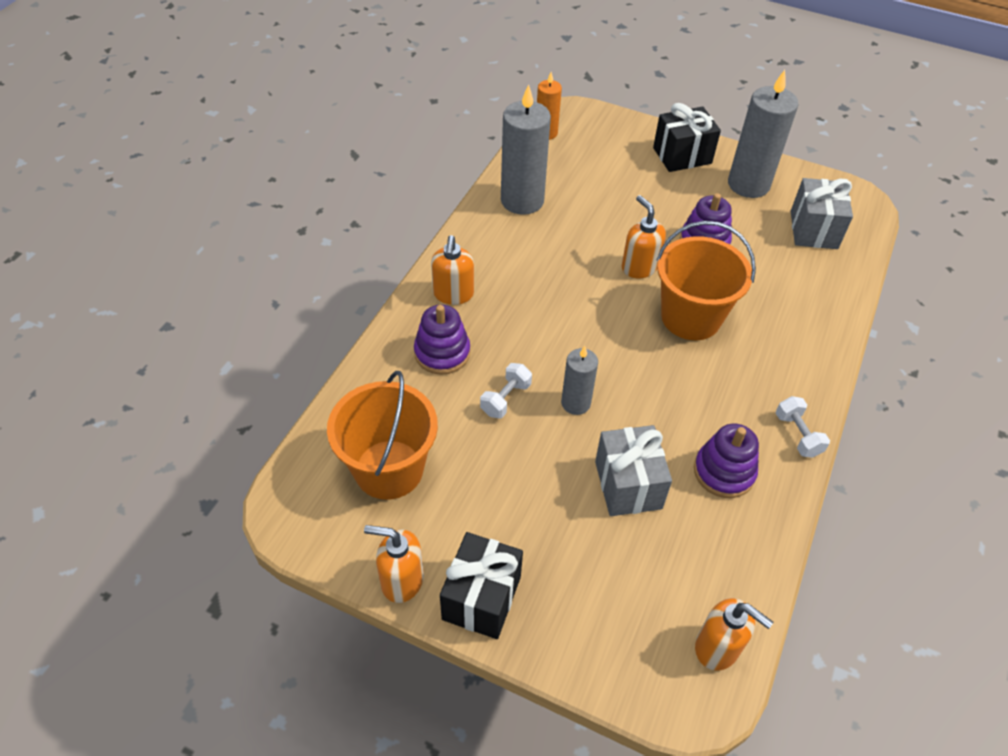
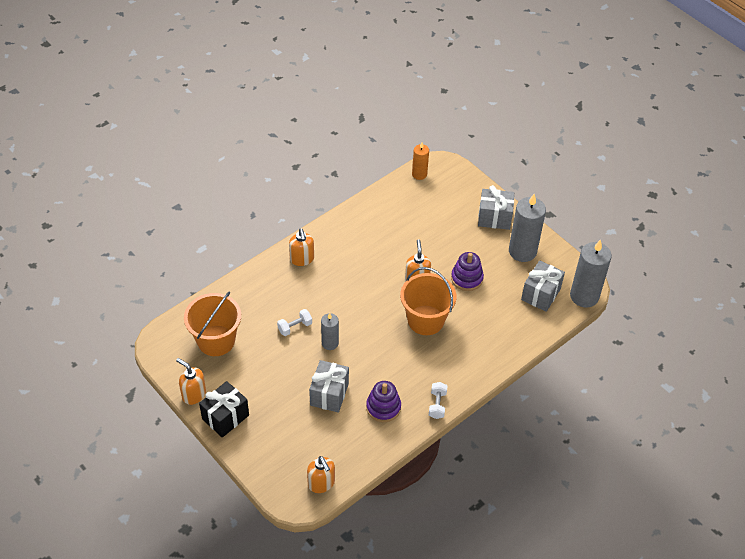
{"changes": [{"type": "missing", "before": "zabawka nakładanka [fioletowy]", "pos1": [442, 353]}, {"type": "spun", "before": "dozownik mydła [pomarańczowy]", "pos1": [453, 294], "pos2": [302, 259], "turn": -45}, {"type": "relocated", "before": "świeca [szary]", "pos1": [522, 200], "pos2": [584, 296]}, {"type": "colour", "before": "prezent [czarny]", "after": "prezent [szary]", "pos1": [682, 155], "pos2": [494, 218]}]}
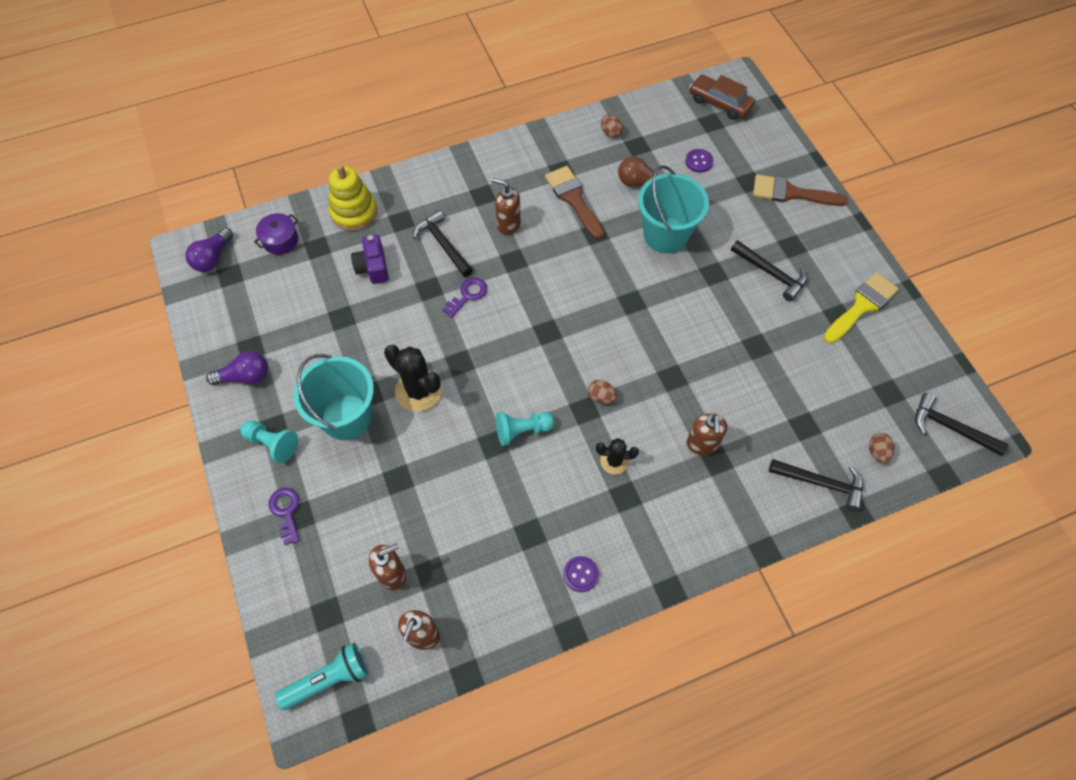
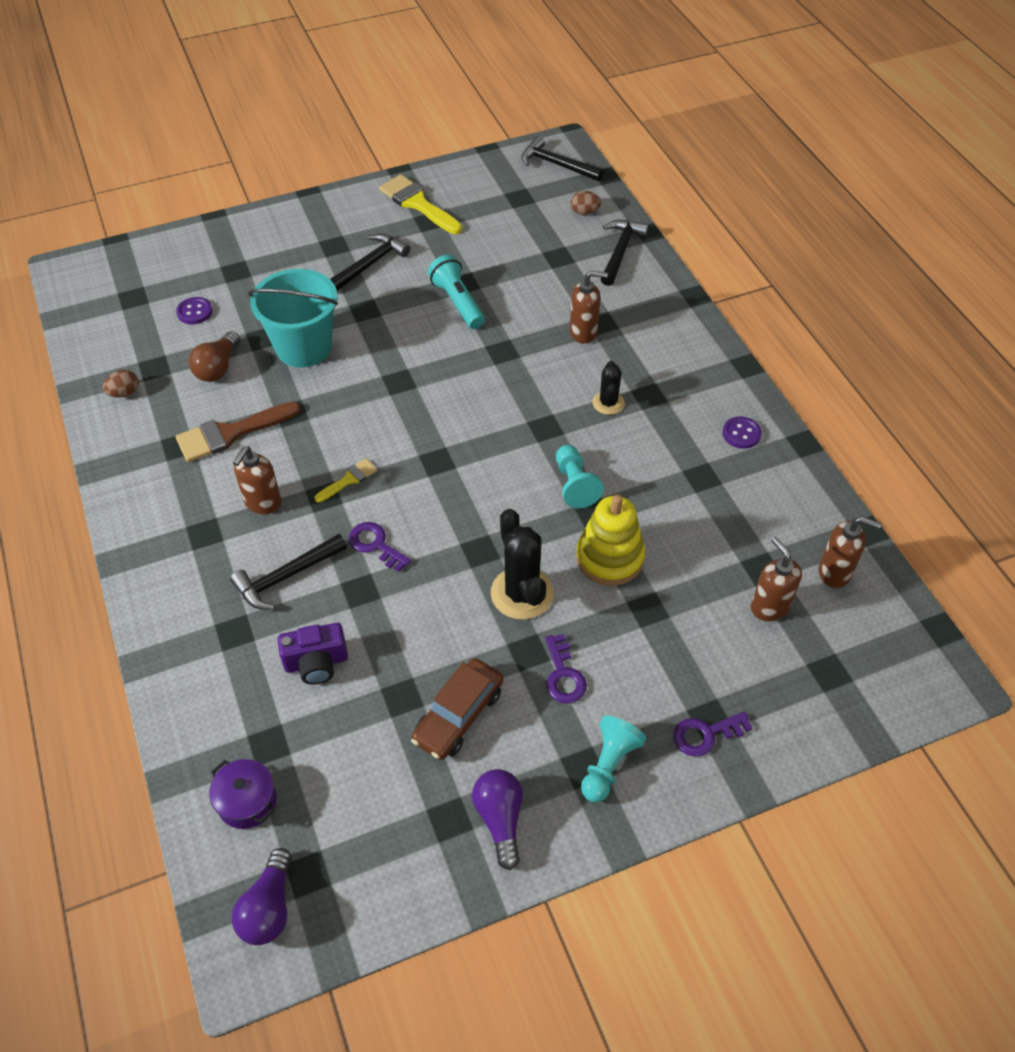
{"changes": [{"type": "spun", "before": "żarówka [fioletowy]", "pos1": [213, 258], "pos2": [269, 908], "turn": 75}, {"type": "relocated", "before": "latarka [turkusowy]", "pos1": [328, 679], "pos2": [457, 302]}, {"type": "exchanged", "before": "wiadro [turkusowy]", "after": "klucz [fioletowy]", "pos1": [346, 417], "pos2": [563, 675]}, {"type": "relocated", "before": "zabawka nakładanka [żółty]", "pos1": [354, 212], "pos2": [609, 558]}, {"type": "spun", "before": "kaktus [czarny]", "pos1": [419, 390], "pos2": [522, 593], "turn": -60}, {"type": "missing", "before": "jajko [brązowy]", "pos1": [601, 397]}, {"type": "relocated", "before": "samochód [brązowy]", "pos1": [719, 103], "pos2": [458, 715]}, {"type": "missing", "before": "pędzel [brązowy]", "pos1": [791, 193]}, {"type": "spun", "before": "młotek [czarny]", "pos1": [950, 428], "pos2": [556, 165], "turn": 90}, {"type": "appeared", "after": "pędzel [żółty]", "pos2": [349, 479]}]}
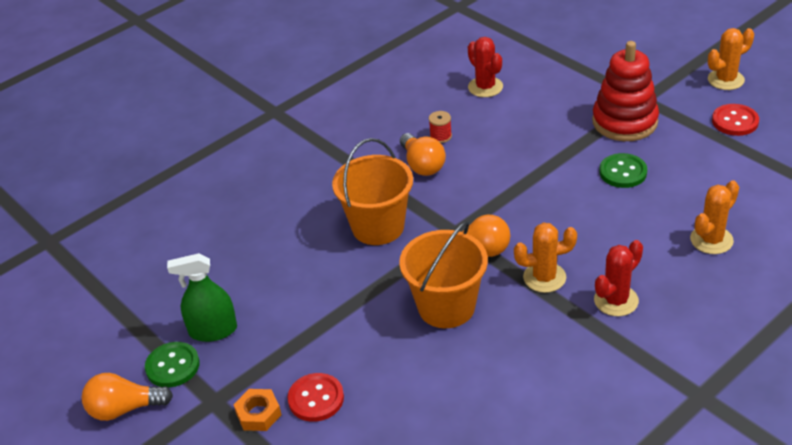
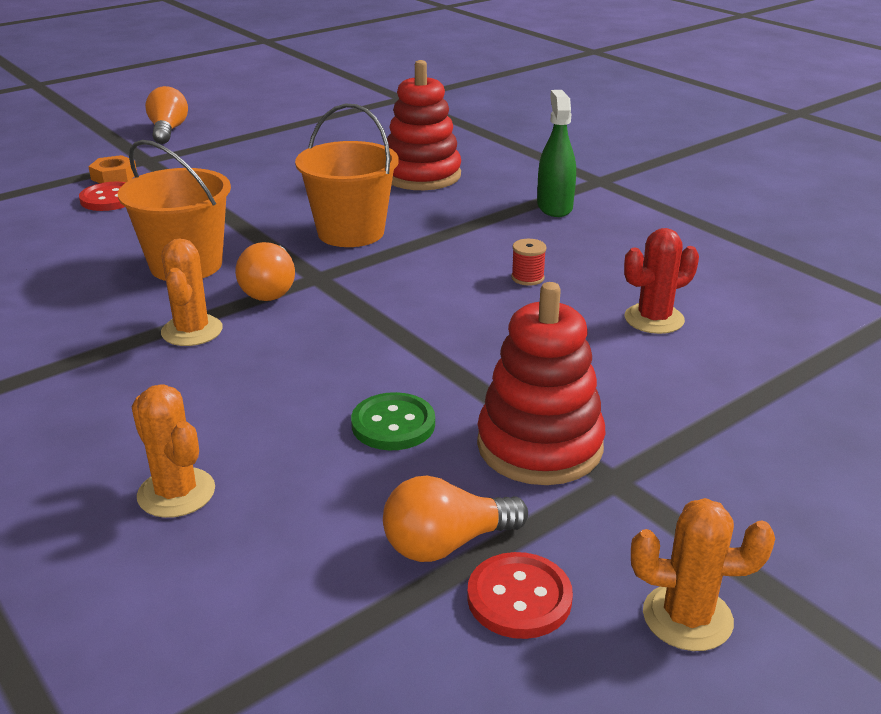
{"changes": [{"type": "missing", "before": "guzik [zielony]", "pos1": [172, 366]}, {"type": "relocated", "before": "spryskiwacz [zielony]", "pos1": [213, 330], "pos2": [554, 207]}, {"type": "relocated", "before": "żarówka [pomarańczowy]", "pos1": [422, 165], "pos2": [446, 544]}, {"type": "missing", "before": "kaktus [czerwony]", "pos1": [616, 300]}, {"type": "spun", "before": "kaktus [pomarańczowy]", "pos1": [725, 80], "pos2": [687, 617], "turn": -60}, {"type": "appeared", "after": "zabawka nakładanka [czerwony]", "pos2": [421, 175]}]}
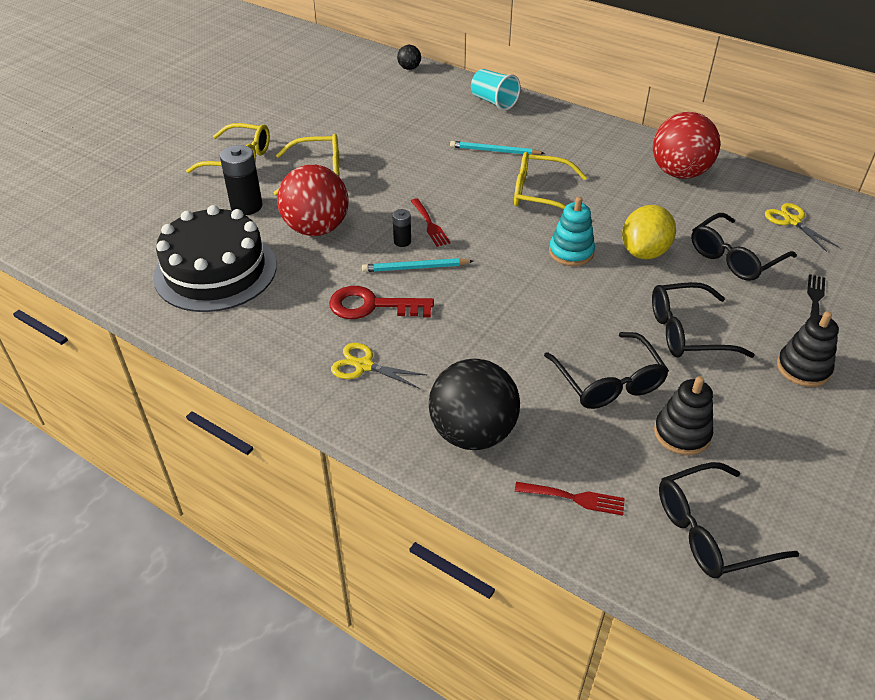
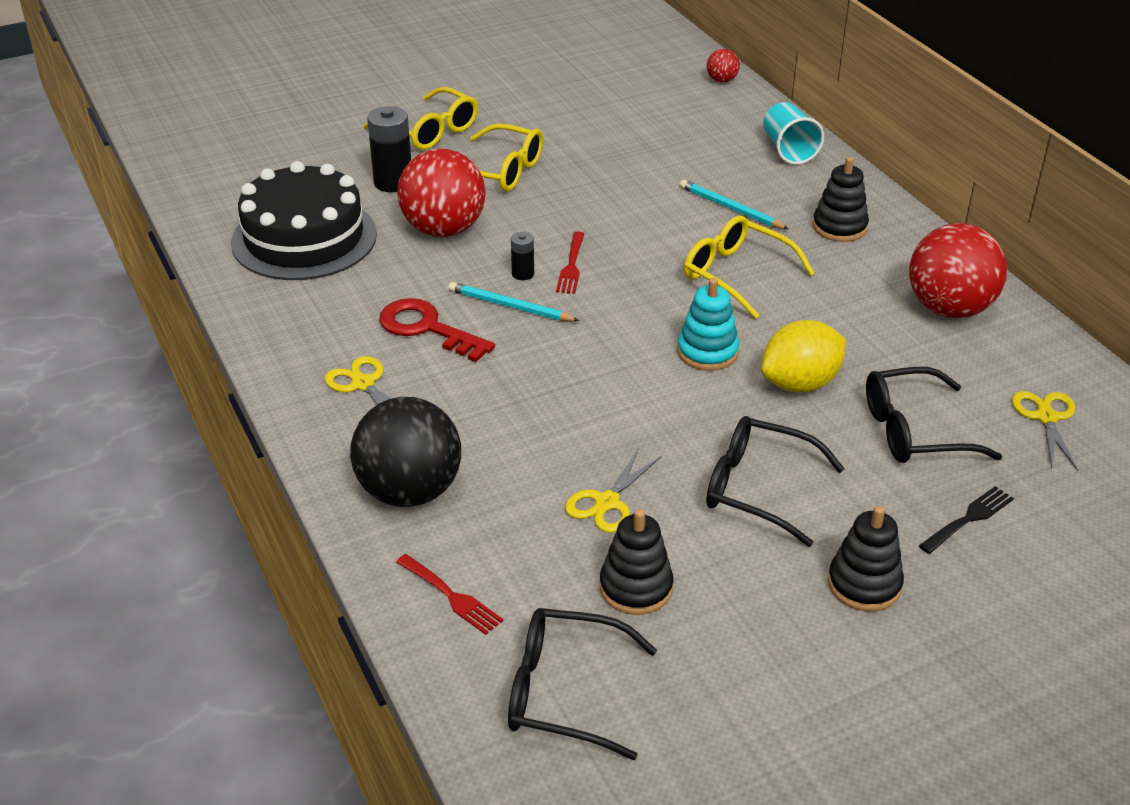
{"changes": [{"type": "colour", "before": "piłka [czarny]", "after": "piłka [czerwony]", "pos1": [409, 68], "pos2": [722, 80]}, {"type": "exchanged", "before": "okulary [czarny]", "after": "nożyczki [żółty]", "pos1": [608, 382], "pos2": [607, 502]}, {"type": "appeared", "after": "zabawka nakładanka [czarny]", "pos2": [839, 227]}]}
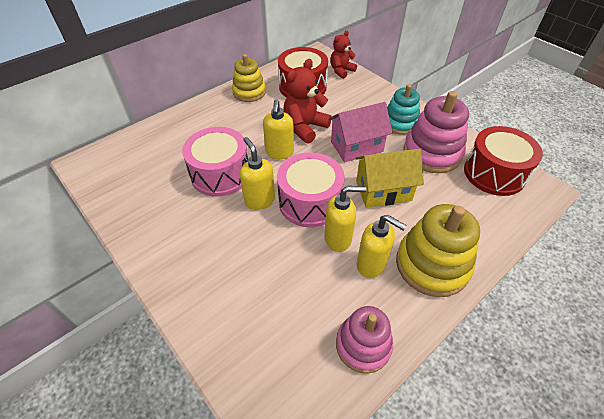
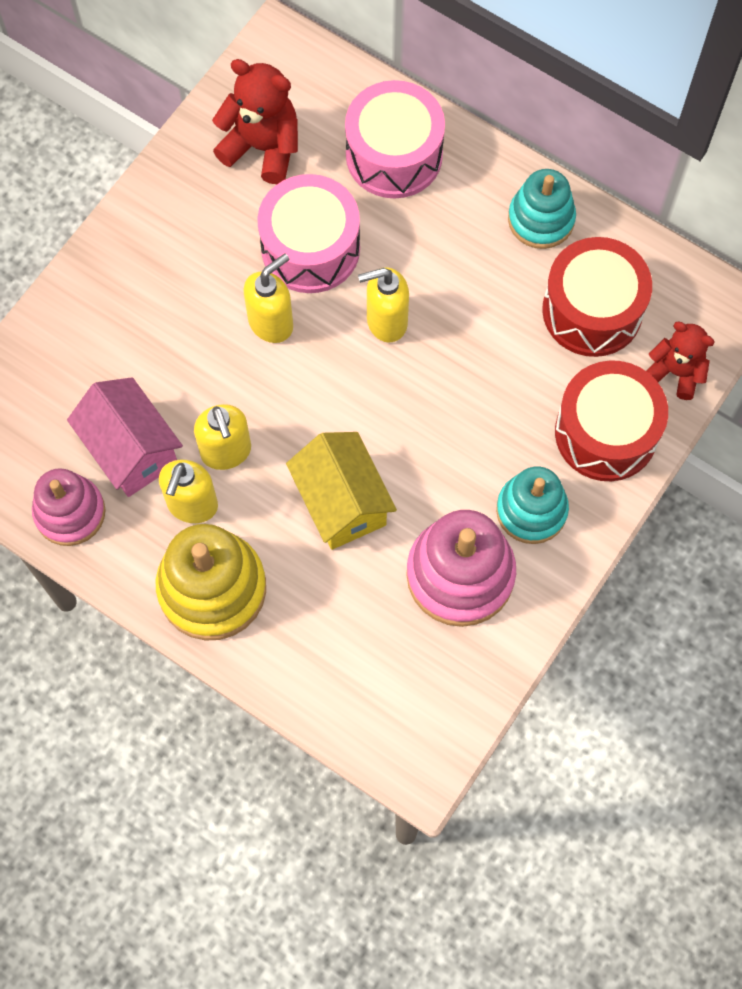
{"changes": [{"type": "colour", "before": "zabawka nakładanka [żółty]", "after": "zabawka nakładanka [turkusowy]", "pos1": [249, 92], "pos2": [541, 219]}, {"type": "relocated", "before": "bęben [różowy]", "pos1": [310, 202], "pos2": [394, 155]}, {"type": "relocated", "before": "miś [czerwony]", "pos1": [305, 127], "pos2": [262, 147]}, {"type": "relocated", "before": "domek [różowy]", "pos1": [356, 146], "pos2": [131, 450]}, {"type": "relocated", "before": "bęben [czerwony]", "pos1": [494, 173], "pos2": [606, 433]}]}
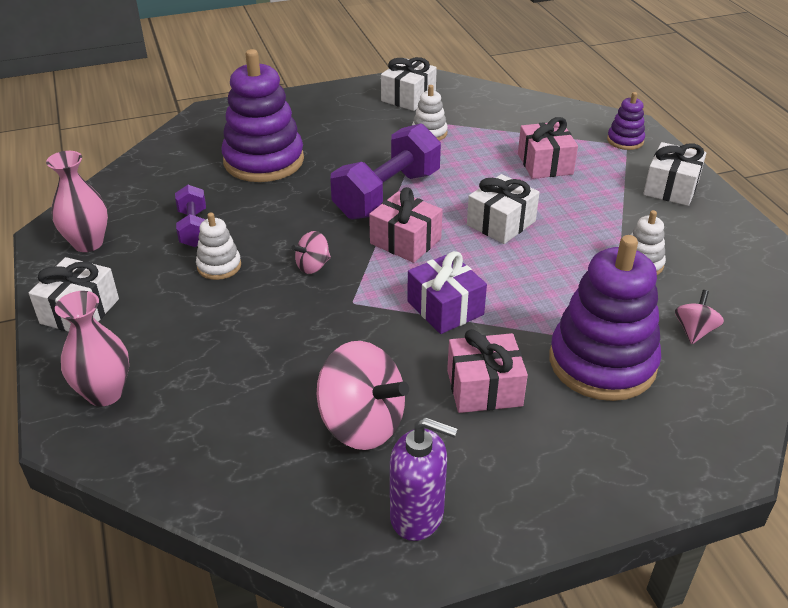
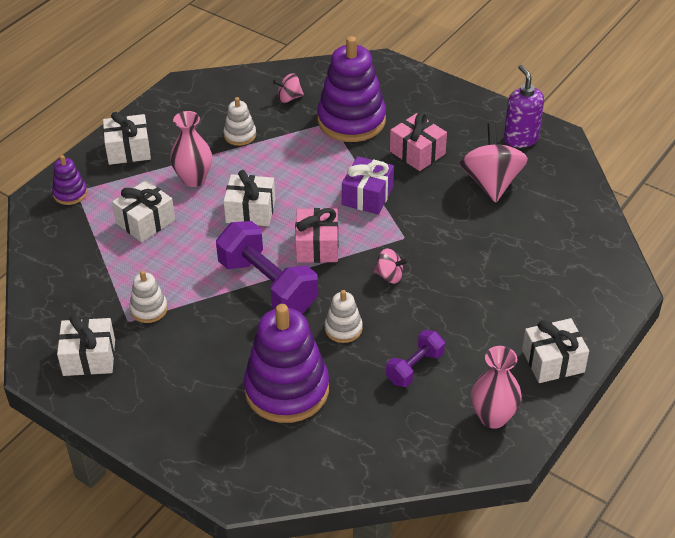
{"changes": [{"type": "relocated", "before": "wazon [różowy]", "pos1": [105, 393], "pos2": [194, 179]}, {"type": "relocated", "before": "zabawka nakładanka [biały]", "pos1": [219, 266], "pos2": [343, 329]}, {"type": "spun", "before": "hantel [fioletowy]", "pos1": [387, 195], "pos2": [268, 285], "turn": 45}, {"type": "colour", "before": "prezent [różowy]", "after": "prezent [biały]", "pos1": [545, 164], "pos2": [145, 222]}]}
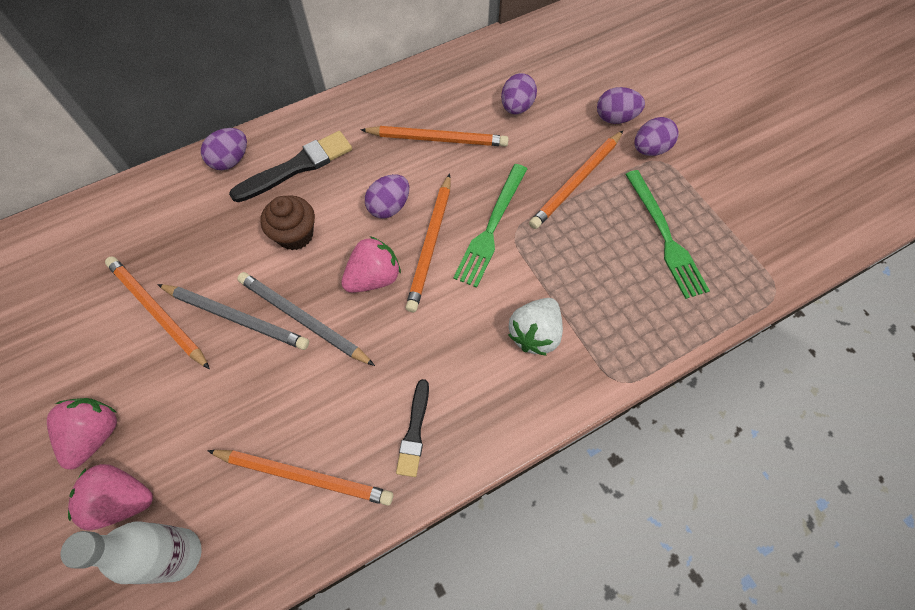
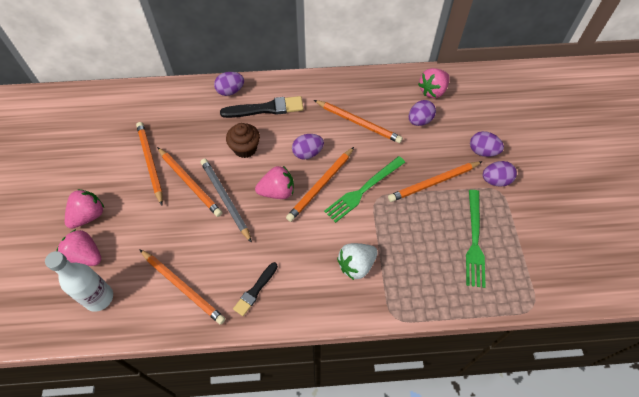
{"changes": [{"type": "colour", "before": "ołówek [szary]", "after": "ołówek [pomarańczowy]", "pos1": [236, 317], "pos2": [190, 183]}, {"type": "appeared", "after": "truskawka [różowy]", "pos2": [432, 91]}]}
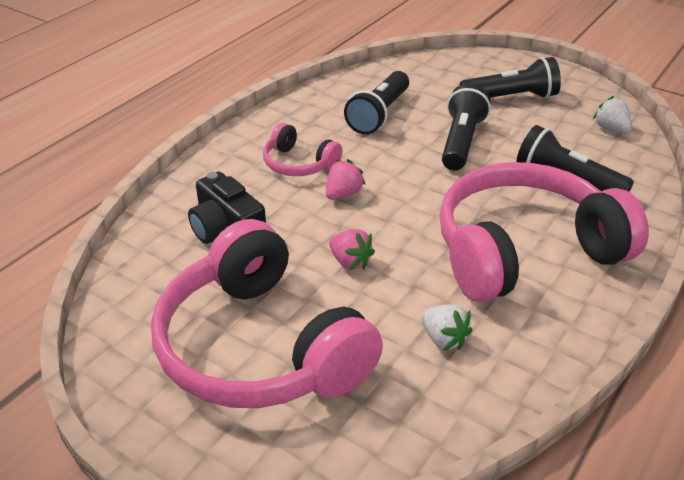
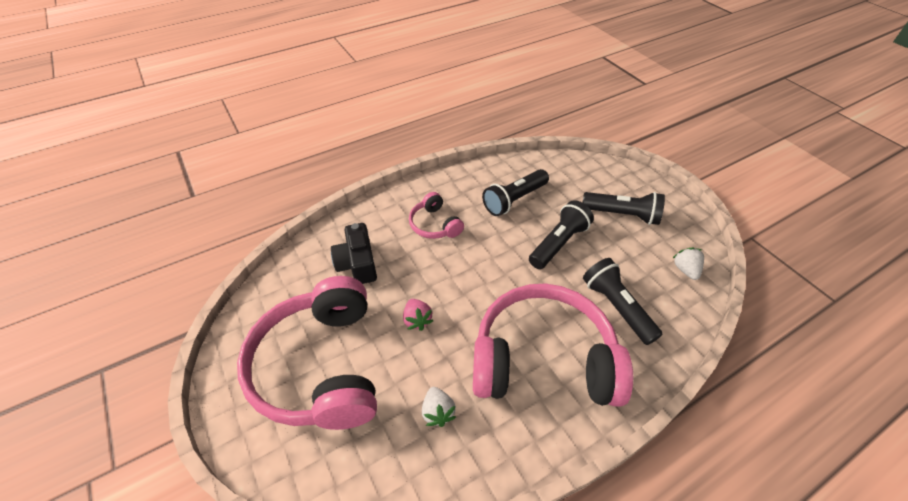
{"changes": [{"type": "missing", "before": "truskawka [różowy]", "pos1": [343, 194]}]}
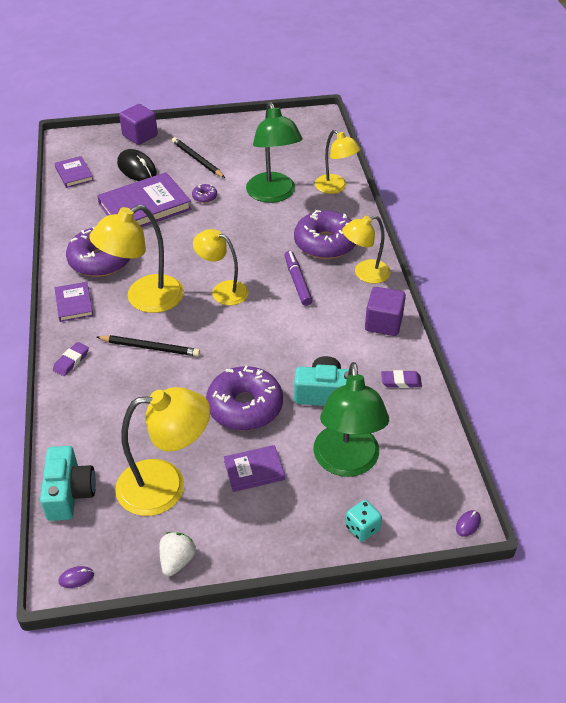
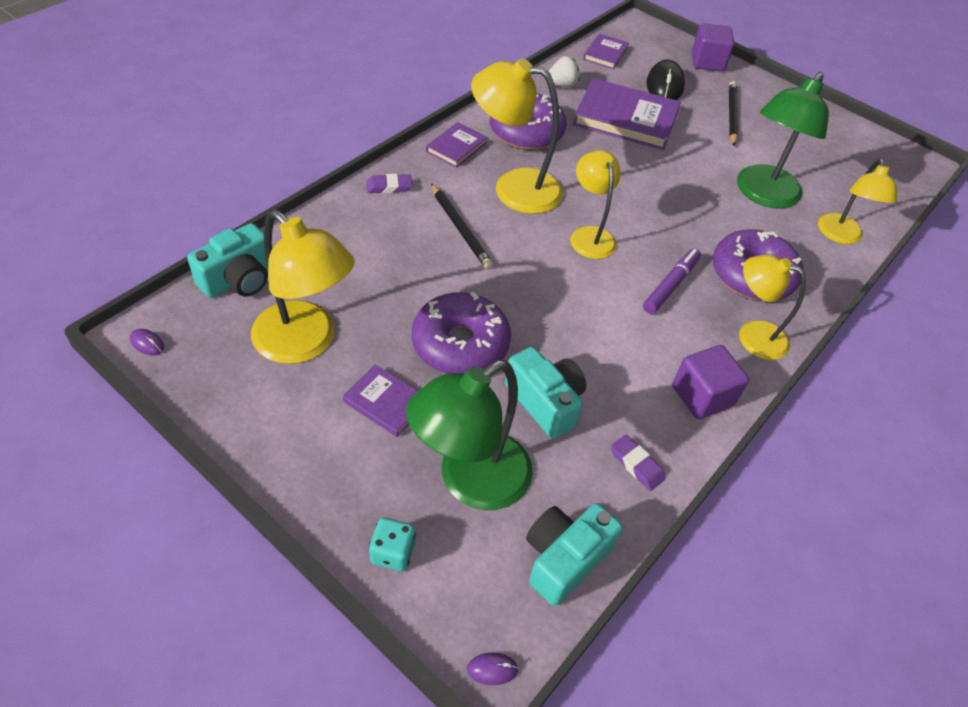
{"changes": [{"type": "relocated", "before": "truskawka [biały]", "pos1": [177, 561], "pos2": [561, 85]}, {"type": "missing", "before": "donut [fioletowy]", "pos1": [204, 197]}, {"type": "appeared", "after": "aparat fotograficzny [turkusowy]", "pos2": [564, 559]}]}
